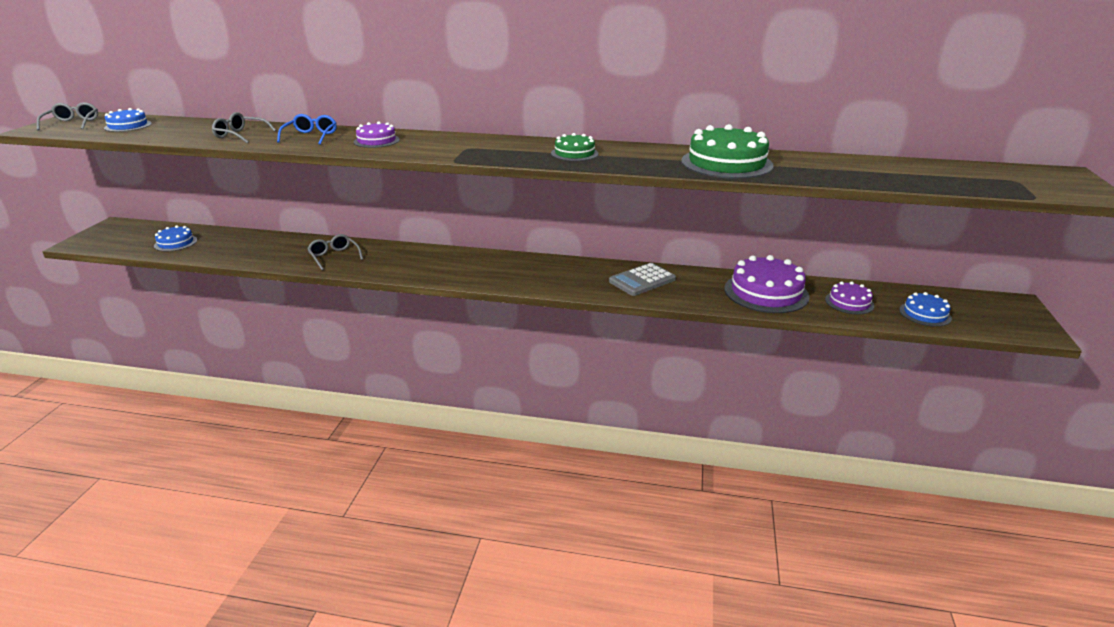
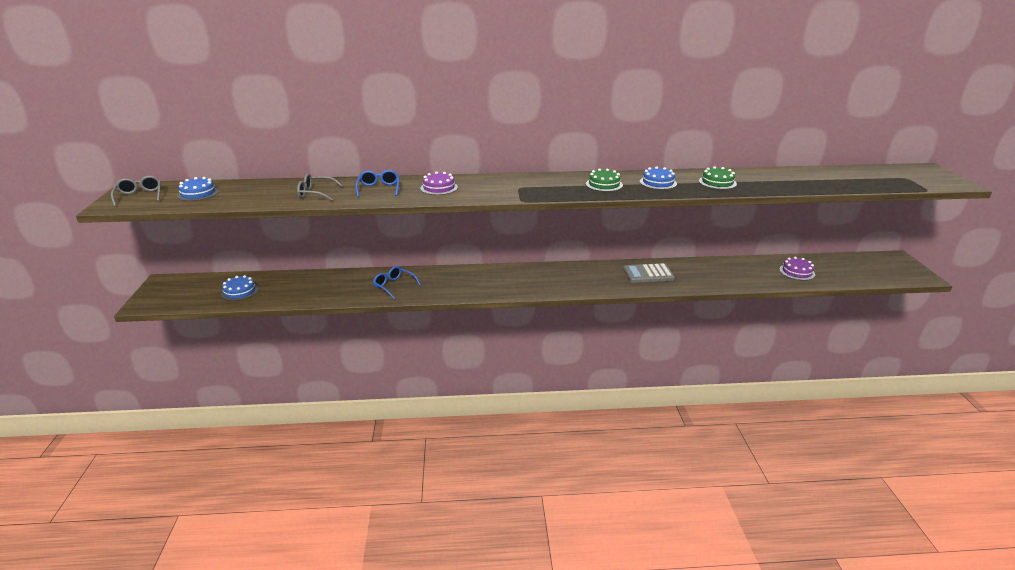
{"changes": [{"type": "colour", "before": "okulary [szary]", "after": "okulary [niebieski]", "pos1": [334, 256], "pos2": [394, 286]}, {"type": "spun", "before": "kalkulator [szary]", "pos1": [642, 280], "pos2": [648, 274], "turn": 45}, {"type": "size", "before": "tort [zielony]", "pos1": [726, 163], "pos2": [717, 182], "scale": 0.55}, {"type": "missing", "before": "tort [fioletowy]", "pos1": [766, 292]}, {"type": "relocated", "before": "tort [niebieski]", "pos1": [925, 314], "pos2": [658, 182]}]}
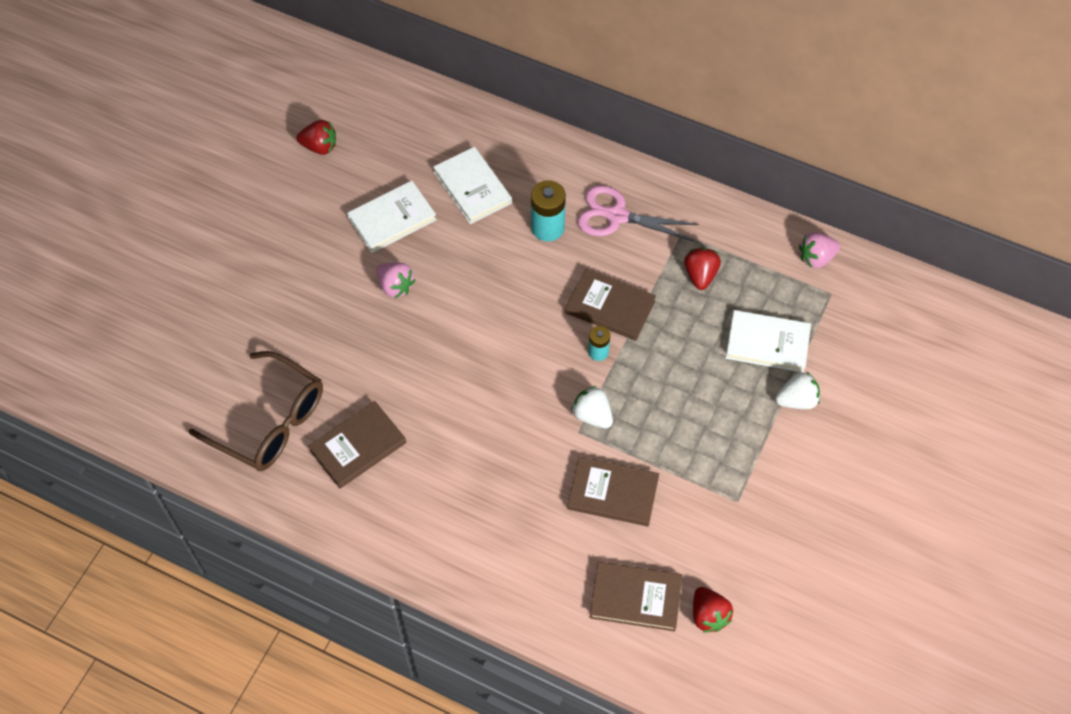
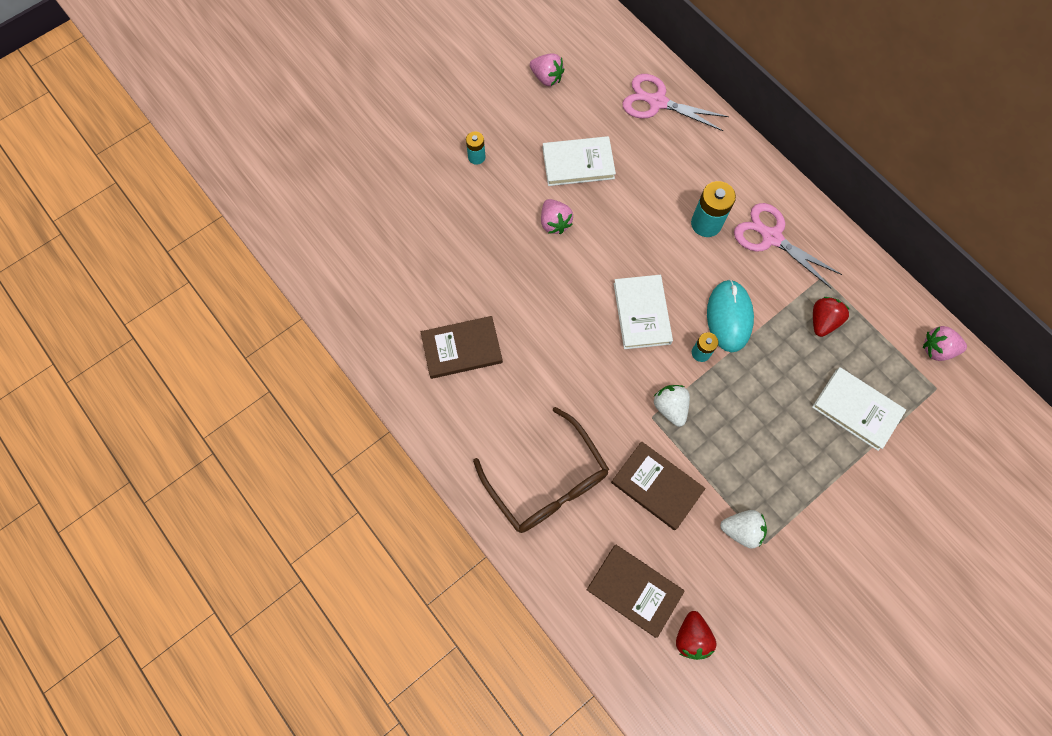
{"changes": [{"type": "relocated", "before": "okulary [brązowy]", "pos1": [270, 422], "pos2": [547, 482]}, {"type": "colour", "before": "truskawka [czerwony]", "after": "truskawka [różowy]", "pos1": [319, 147], "pos2": [546, 78]}, {"type": "relocated", "before": "książka [biały]", "pos1": [472, 188], "pos2": [641, 313]}, {"type": "exchanged", "before": "książka [brązowy]", "after": "myszka [turkusowy]", "pos1": [610, 307], "pos2": [729, 317]}, {"type": "relocated", "before": "truskawka [biały]", "pos1": [797, 400], "pos2": [741, 530]}, {"type": "appeared", "after": "bateria [turkusowy]", "pos2": [476, 157]}, {"type": "appeared", "after": "nożyczki [różowy]", "pos2": [657, 102]}]}
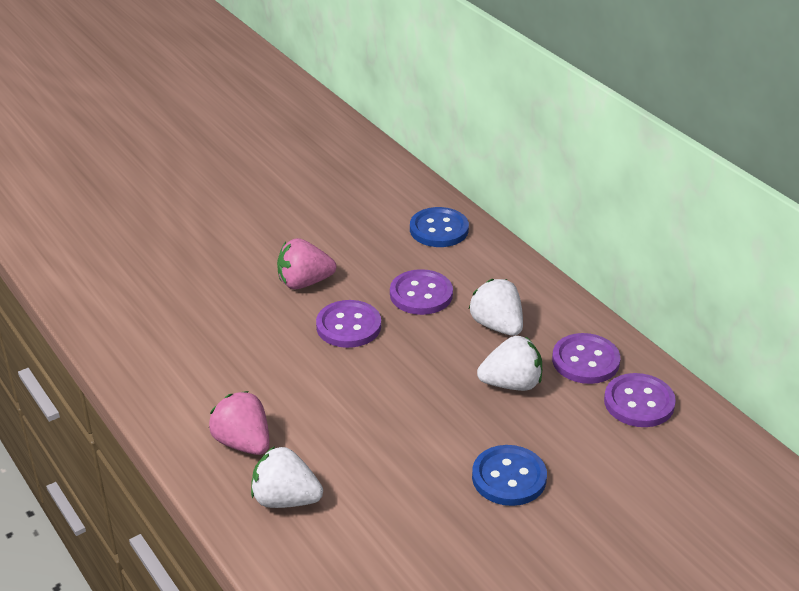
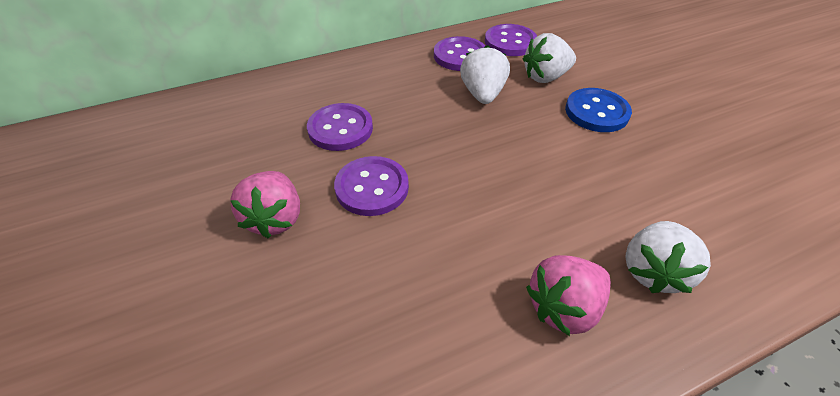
{"changes": [{"type": "missing", "before": "guzik [niebieski]", "pos1": [439, 229]}, {"type": "relocated", "before": "truskawka [biały]", "pos1": [497, 326], "pos2": [545, 77]}]}
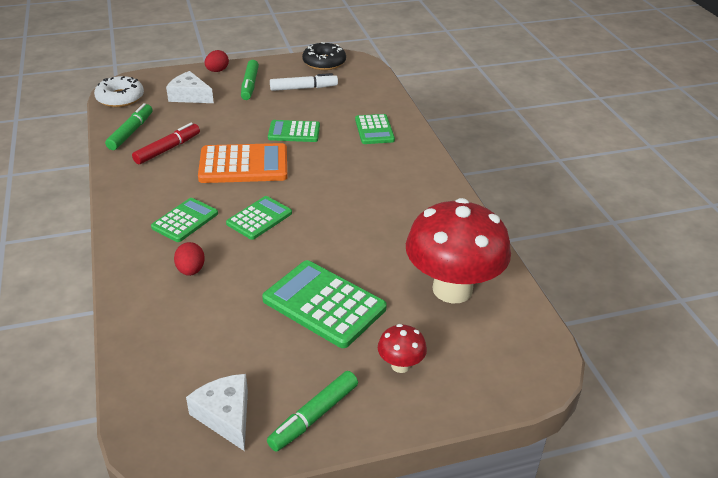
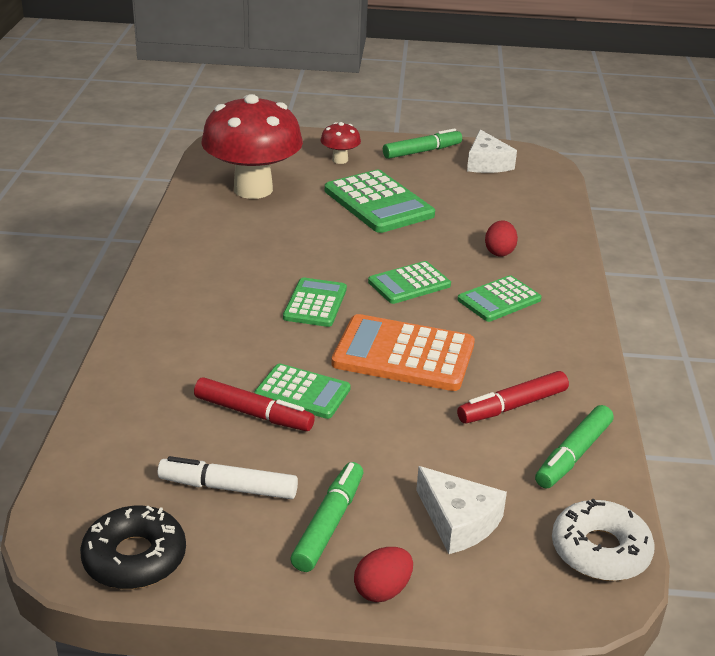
{"changes": [{"type": "relocated", "before": "kalkulator [zielony]", "pos1": [374, 130], "pos2": [315, 303]}, {"type": "appeared", "after": "flamaster [czerwony]", "pos2": [253, 414]}]}
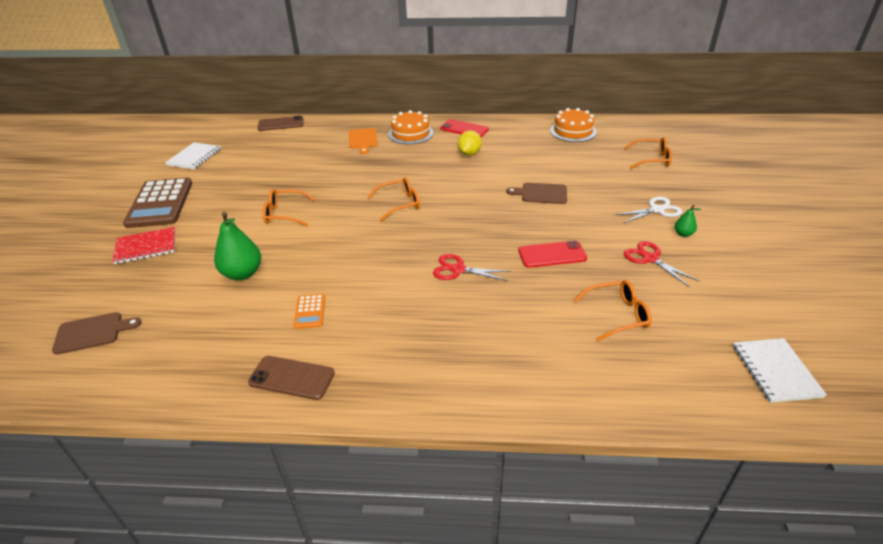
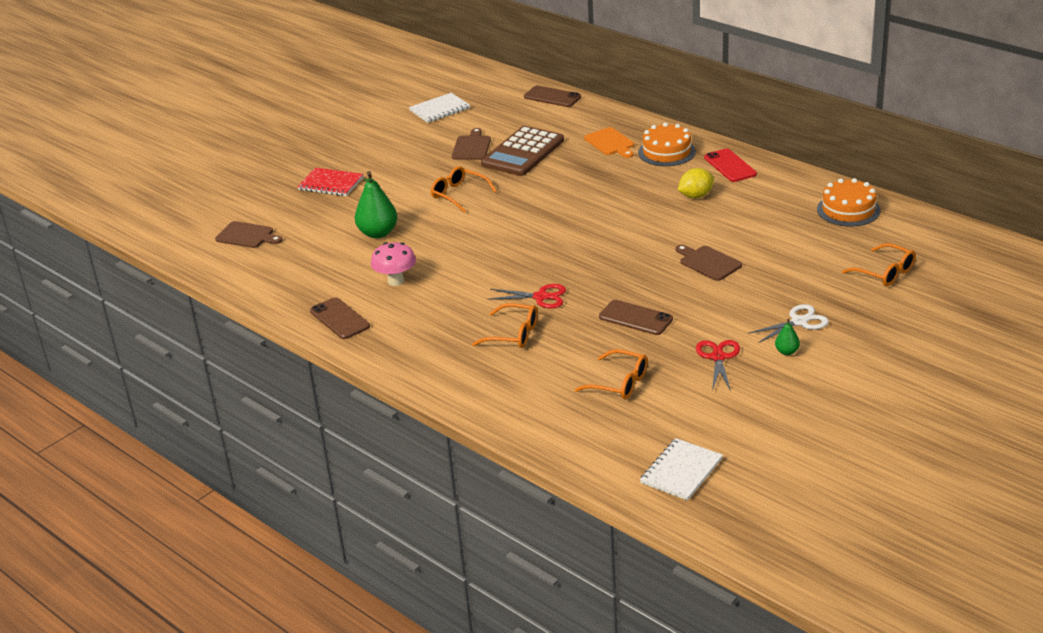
{"changes": [{"type": "relocated", "before": "kalkulator [brązowy]", "pos1": [160, 203], "pos2": [523, 152]}, {"type": "exchanged", "before": "kalkulator [pomarańczowy]", "after": "grzyb [różowy]", "pos1": [310, 311], "pos2": [396, 281]}, {"type": "spun", "before": "deska do krojenia [pomarańczowy]", "pos1": [363, 140], "pos2": [610, 143], "turn": -60}, {"type": "relocated", "before": "okulary [pomarańczowy]", "pos1": [400, 203], "pos2": [513, 334]}, {"type": "spun", "before": "nożyczki [czerwony]", "pos1": [458, 269], "pos2": [541, 297], "turn": 135}, {"type": "colour", "before": "telefon [czerwony]", "after": "telefon [brązowy]", "pos1": [552, 255], "pos2": [635, 318]}, {"type": "spun", "before": "nożyczki [biały]", "pos1": [657, 210], "pos2": [799, 322], "turn": -45}, {"type": "appeared", "after": "deska do krojenia [brązowy]", "pos2": [471, 147]}]}
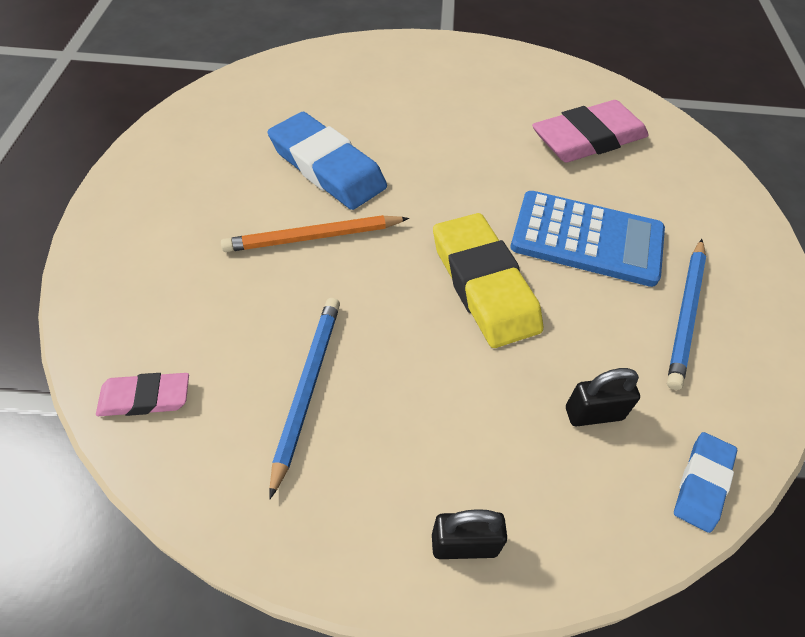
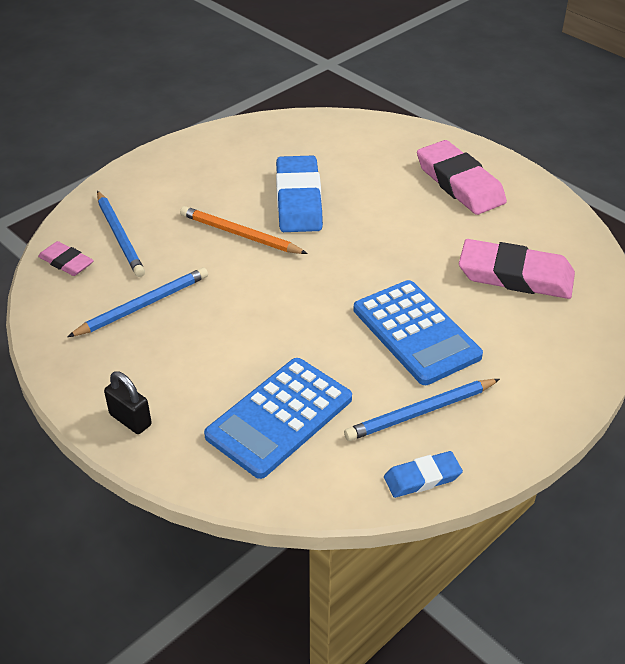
{"changes": [{"type": "missing", "before": "gumka do mazania [żółty]", "pos1": [484, 284]}, {"type": "exchanged", "before": "kłódka [czarny]", "after": "kalkulator [niebieski]", "pos1": [593, 413], "pos2": [279, 417]}, {"type": "relocated", "before": "gumka do mazania [niebieski]", "pos1": [702, 483], "pos2": [422, 478]}, {"type": "appeared", "after": "ołówek [niebieski]", "pos2": [119, 236]}, {"type": "appeared", "after": "gumka do mazania [różowy]", "pos2": [460, 183]}]}
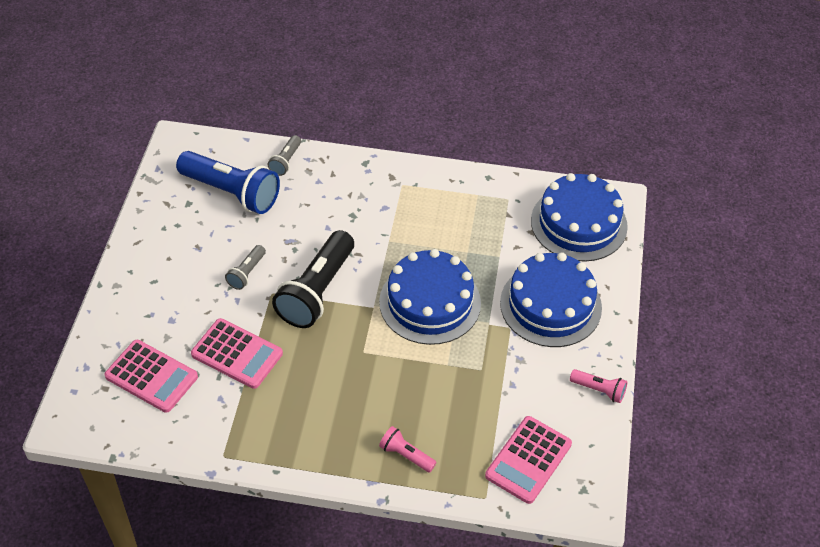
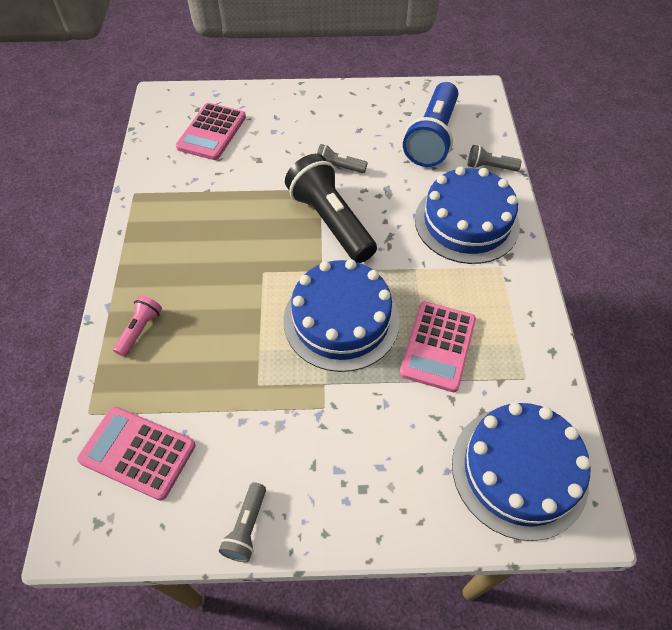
{"changes": [{"type": "relocated", "before": "kalkulator [różowy]", "pos1": [237, 354], "pos2": [438, 346]}, {"type": "spun", "before": "latarka [czarny]", "pos1": [317, 291], "pos2": [331, 222], "turn": 45}, {"type": "relocated", "before": "tort [niebieski]", "pos1": [550, 305], "pos2": [466, 222]}, {"type": "colour", "before": "latarka [różowy]", "after": "latarka [szary]", "pos1": [599, 390], "pos2": [246, 527]}]}
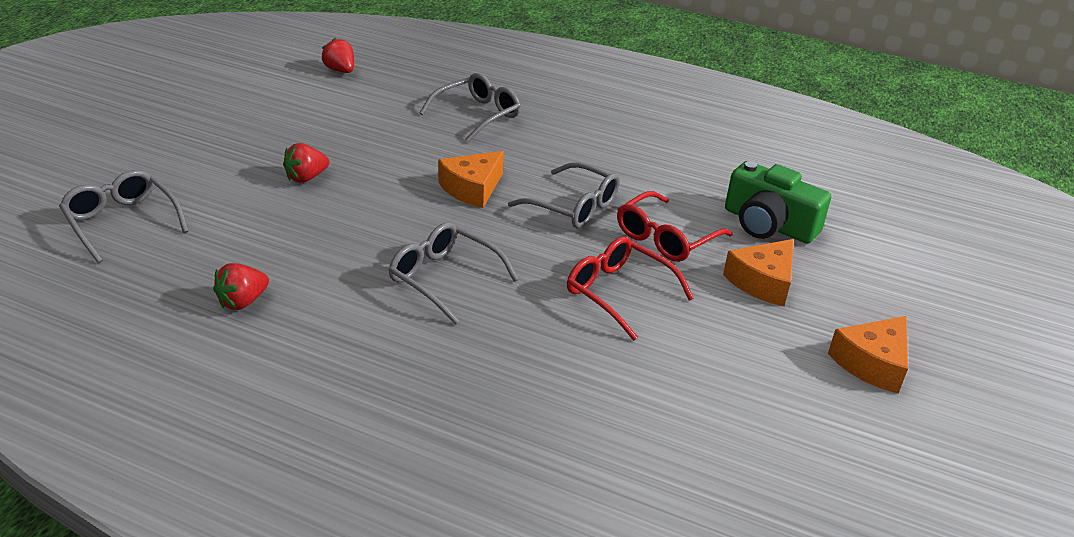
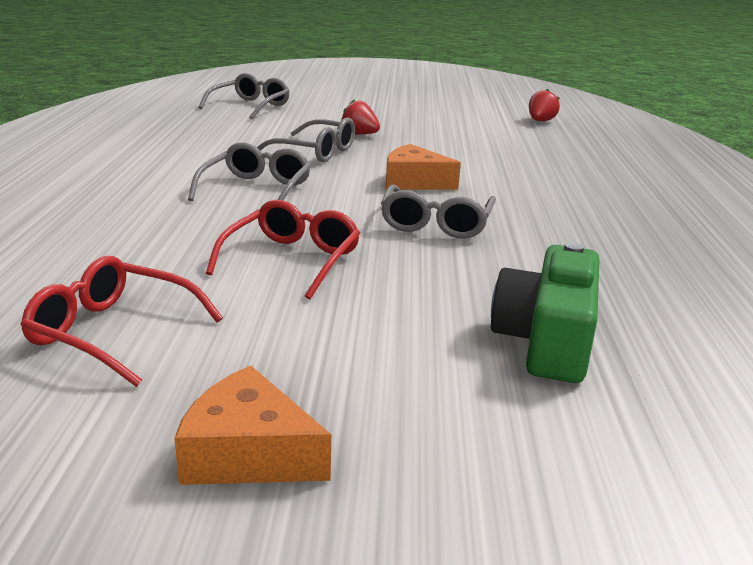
{"changes": [{"type": "missing", "before": "truskawka [czerwony]", "pos1": [242, 302]}, {"type": "relocated", "before": "okulary [szary]", "pos1": [477, 115], "pos2": [315, 152]}, {"type": "relocated", "before": "okulary [czerwony]", "pos1": [666, 238], "pos2": [113, 332]}, {"type": "missing", "before": "ser [pomarańczowy]", "pos1": [763, 282]}]}
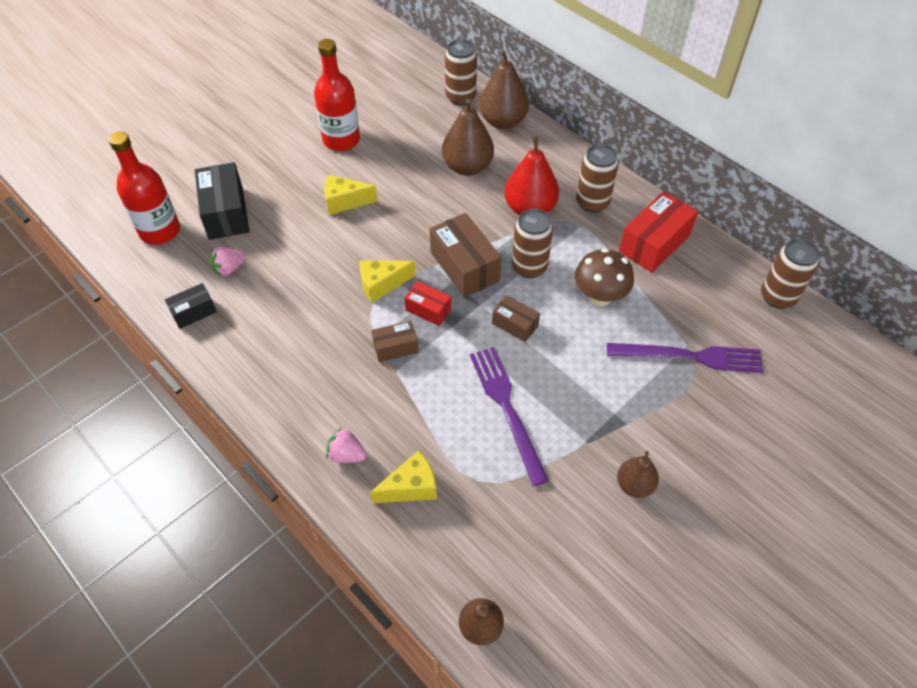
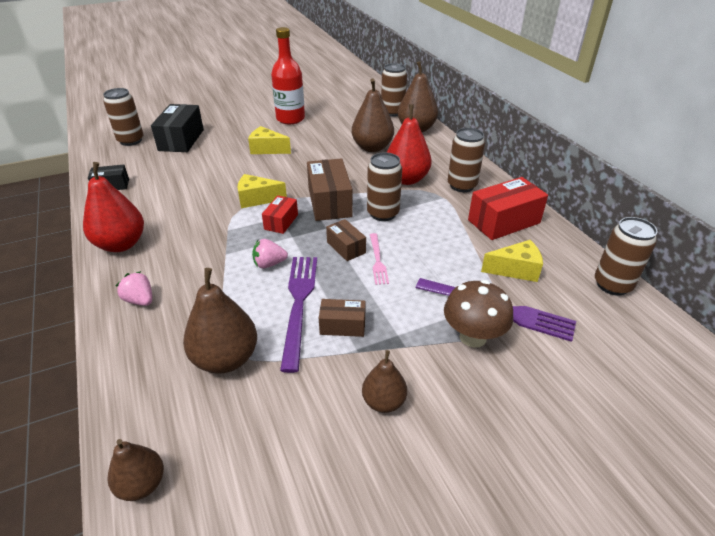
{"changes": [{"type": "exchanged", "before": "butelka [czerwony]", "after": "puszka [brązowy]", "pos1": [160, 231], "pos2": [131, 140]}, {"type": "relocated", "before": "truskawka [różowy]", "pos1": [229, 269], "pos2": [269, 264]}, {"type": "relocated", "before": "ser [żółty]", "pos1": [411, 487], "pos2": [515, 270]}, {"type": "relocated", "before": "pudełko [brązowy]", "pos1": [395, 347], "pos2": [342, 326]}, {"type": "spun", "before": "pudełko [czerwony]", "pos1": [428, 310], "pos2": [281, 222], "turn": 60}, {"type": "relocated", "before": "grzyb [brązowy]", "pos1": [599, 296], "pos2": [473, 337]}, {"type": "appeared", "after": "gruszka [czerwony]", "pos2": [121, 244]}, {"type": "appeared", "after": "gruszka [brązowy]", "pos2": [226, 359]}, {"type": "appeared", "after": "widelec [różowy]", "pos2": [377, 260]}]}
